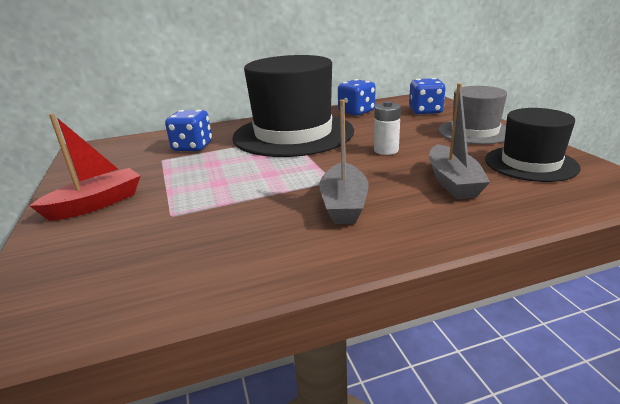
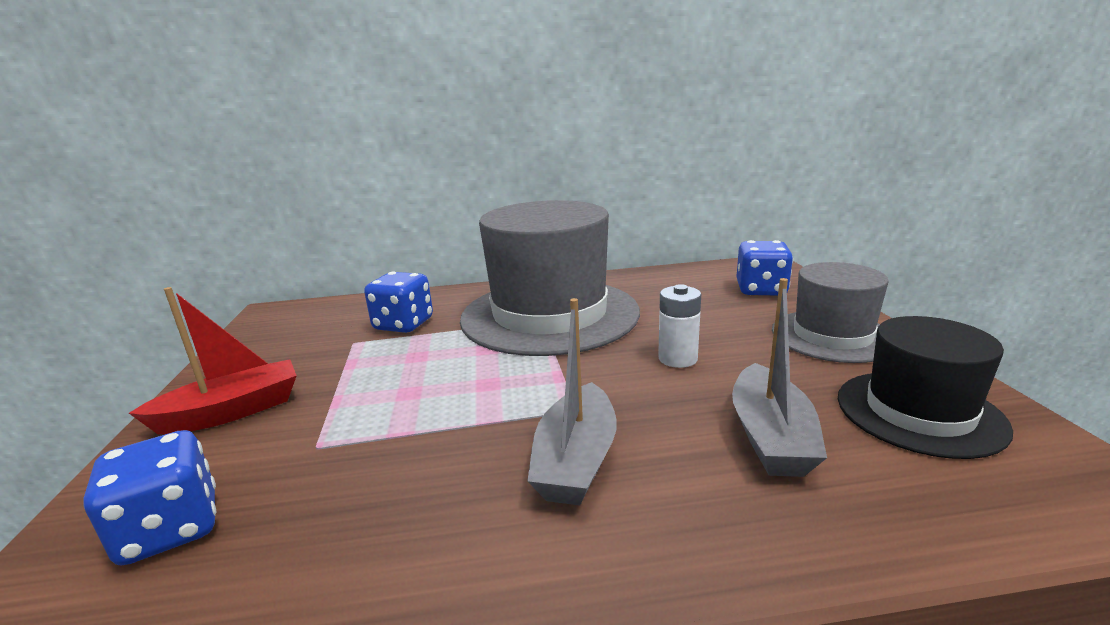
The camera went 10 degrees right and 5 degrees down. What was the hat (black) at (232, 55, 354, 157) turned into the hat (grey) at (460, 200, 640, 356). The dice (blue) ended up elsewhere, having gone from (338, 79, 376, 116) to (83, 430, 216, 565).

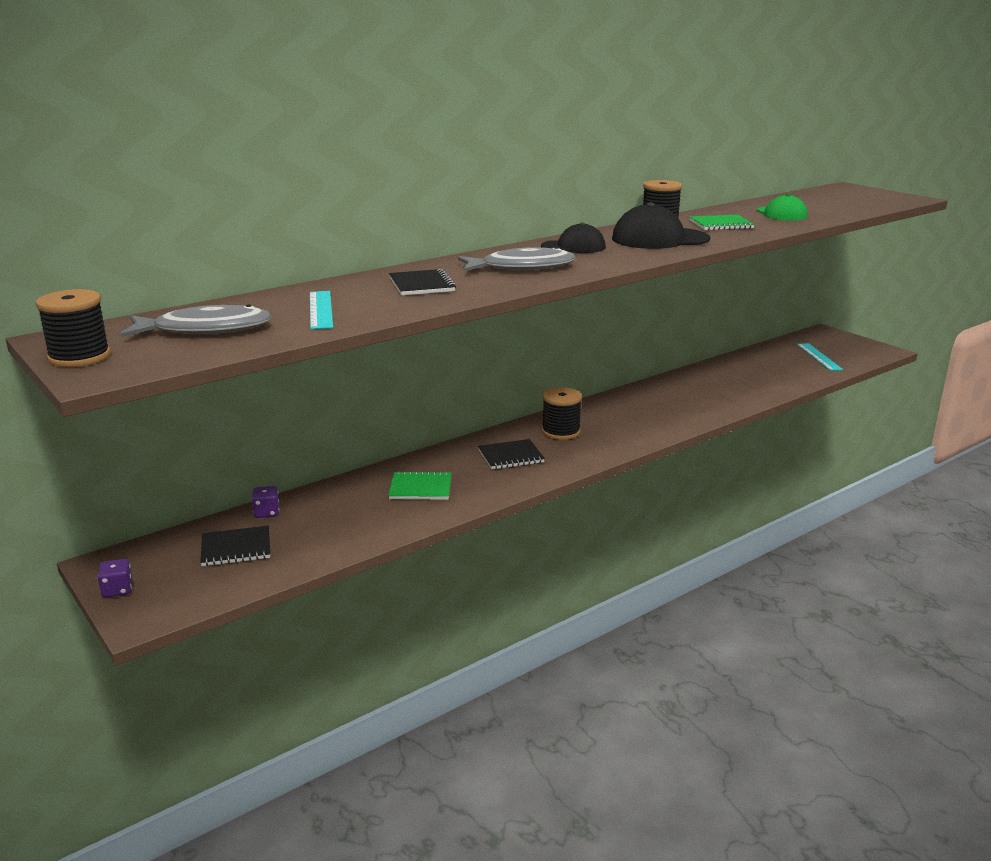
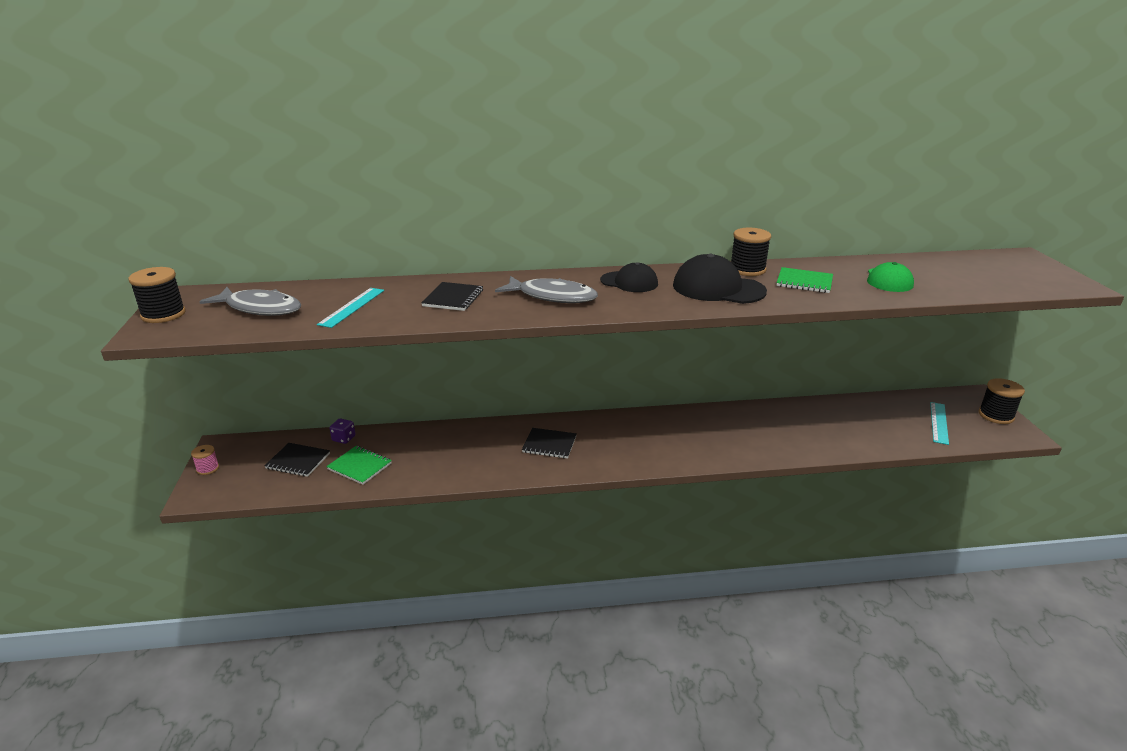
The camera went 30 degrees right and 5 degrees up. Where the dice (purple) stood at (97, 559, 132, 597), the spool (pink) came to stand at (191, 445, 219, 475). The notebook (green) ended up elsewhere, having gone from (388, 471, 452, 500) to (326, 446, 392, 485). The spool (black) ended up elsewhere, having gone from (542, 387, 582, 440) to (979, 378, 1025, 424).

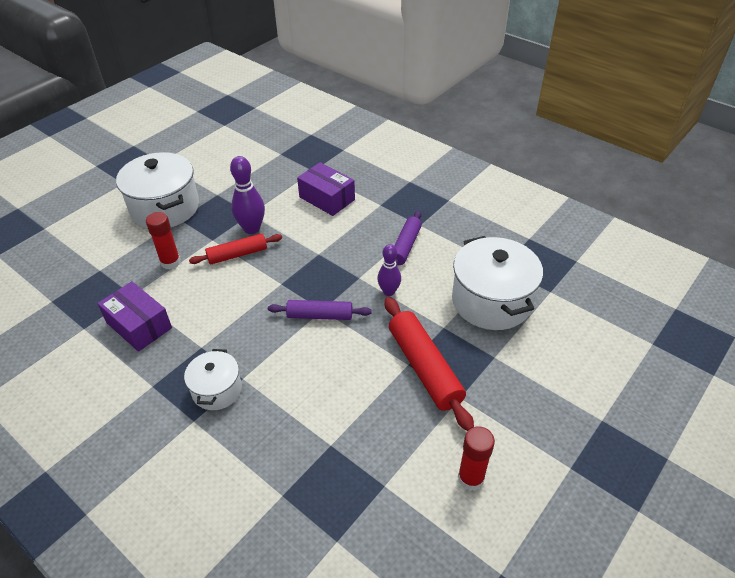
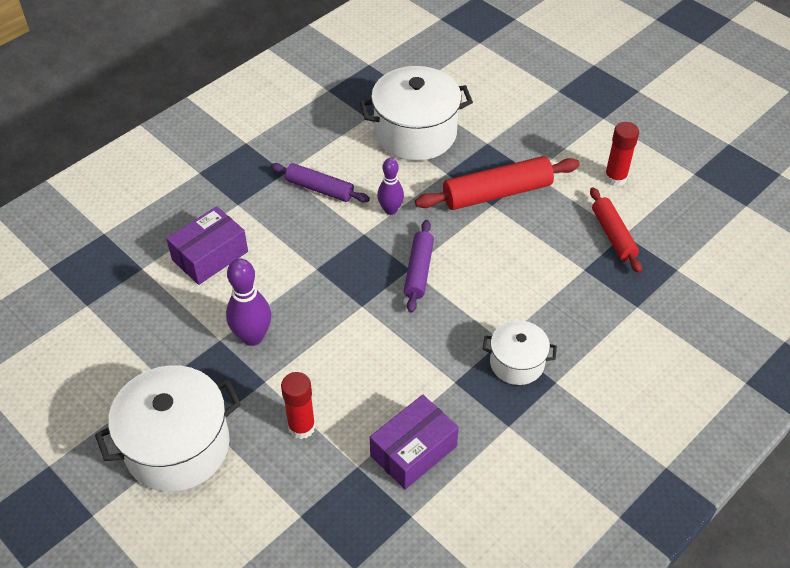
The camera went 85 degrees left and 5 degrees up. The rolling pin (red) ended up elsewhere, having gone from (189, 234, 282, 264) to (590, 187, 642, 273).

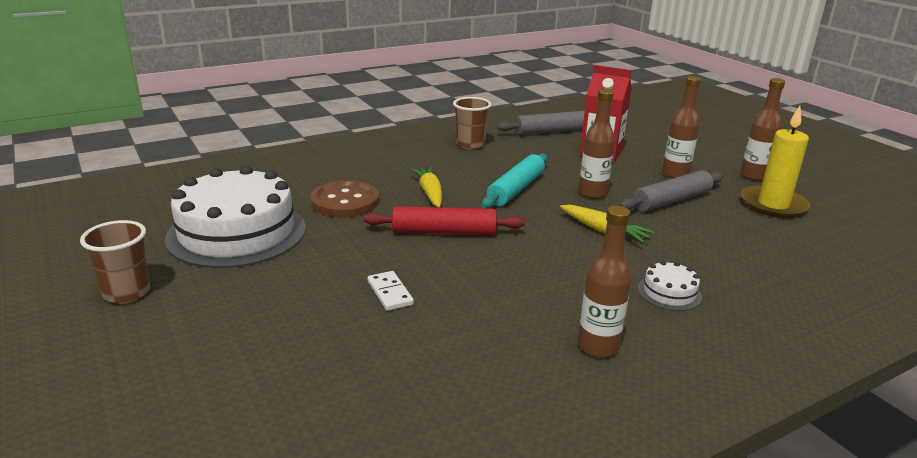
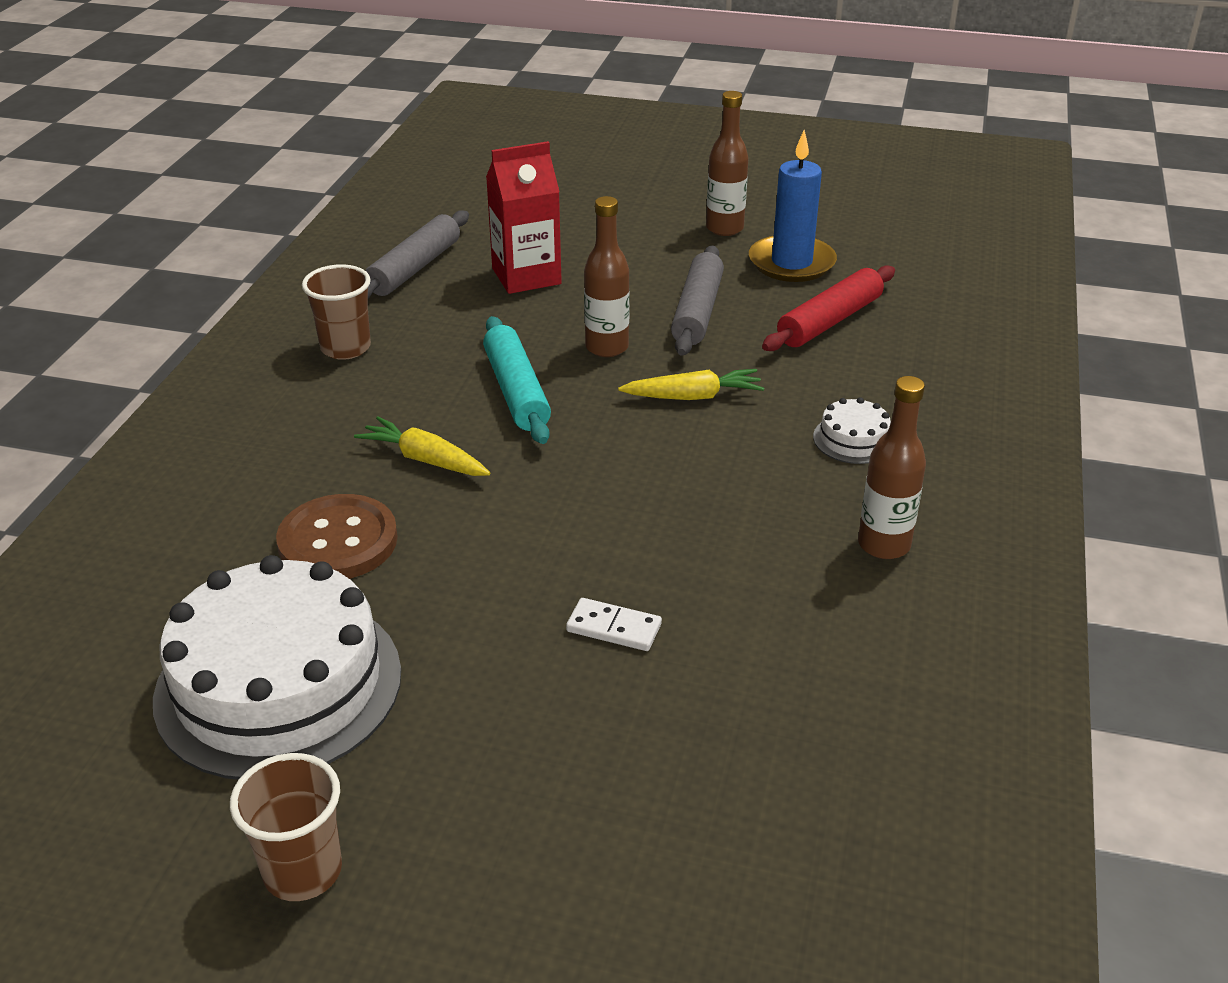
The camera went 45 degrees left and 10 degrees up. The rolling pin (red) ended up elsewhere, having gone from (363, 206, 525, 235) to (762, 265, 895, 351). The second view lost the bottle (brown) at (662, 76, 701, 178). What was the candle (yellow) at (741, 106, 810, 218) turned into the candle (blue) at (749, 130, 837, 282).

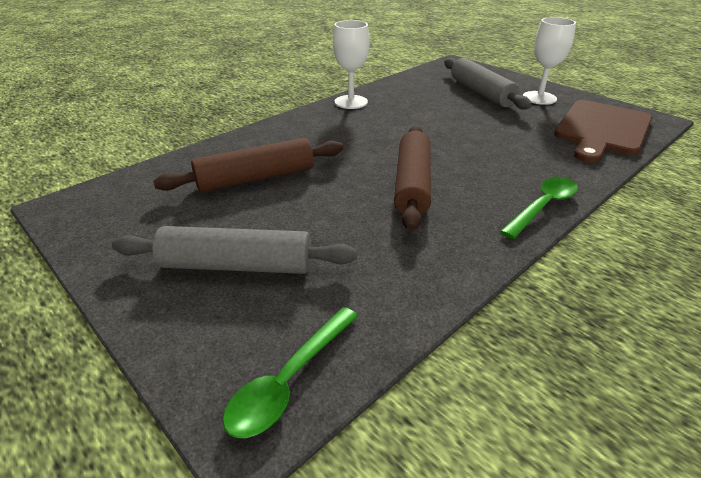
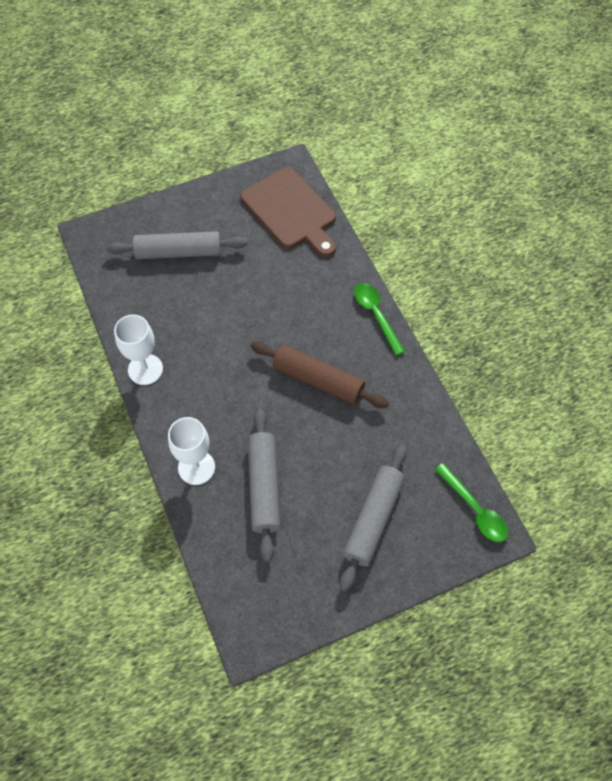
The camera went 70 degrees left and 25 degrees up. What was the rolling pin (brown) at (153, 138, 343, 192) turned into the rolling pin (grey) at (248, 408, 280, 562). The goblet (white) ended up elsewhere, having gone from (523, 17, 576, 105) to (168, 417, 215, 485).

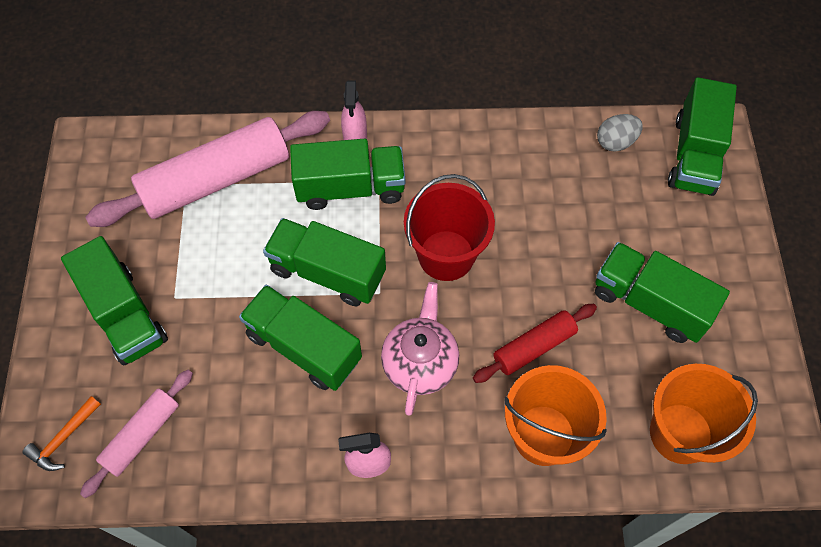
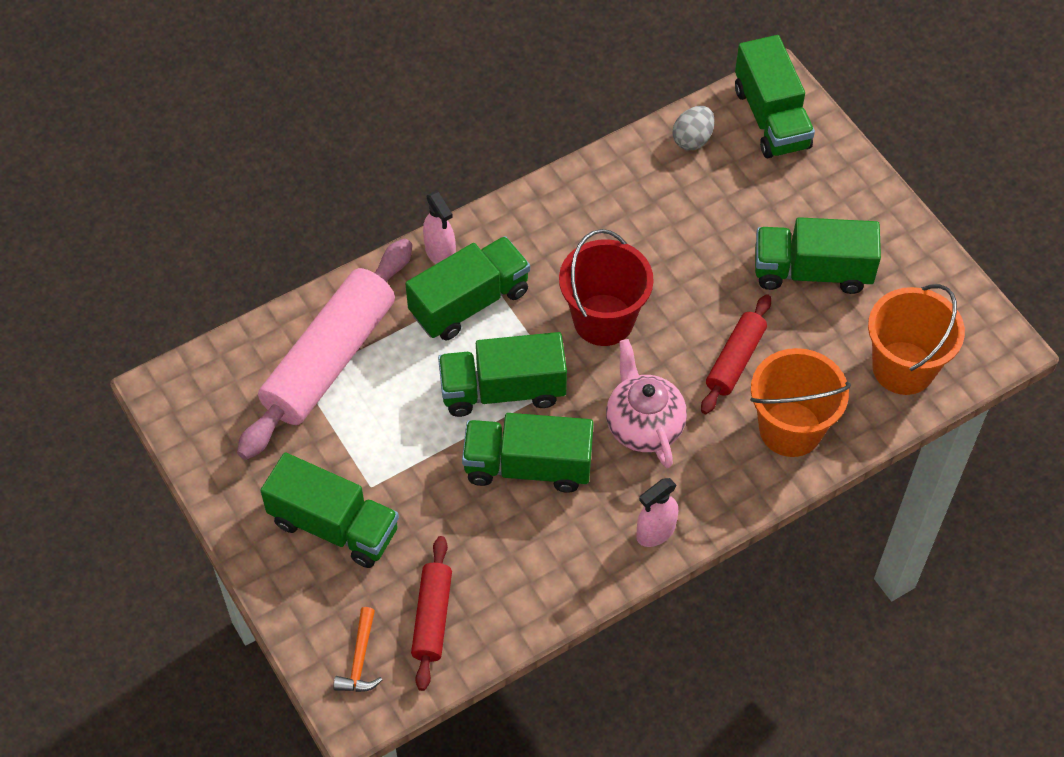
The camera went 30 degrees left and 5 degrees down. What was the rolling pin (pink) at (80, 370, 193, 498) turned into the rolling pin (red) at (411, 536, 452, 691).

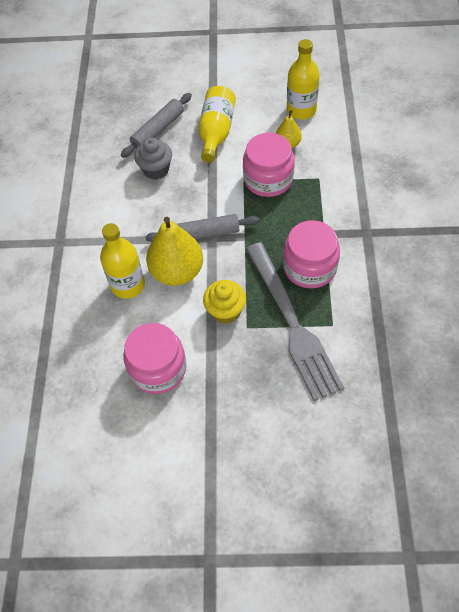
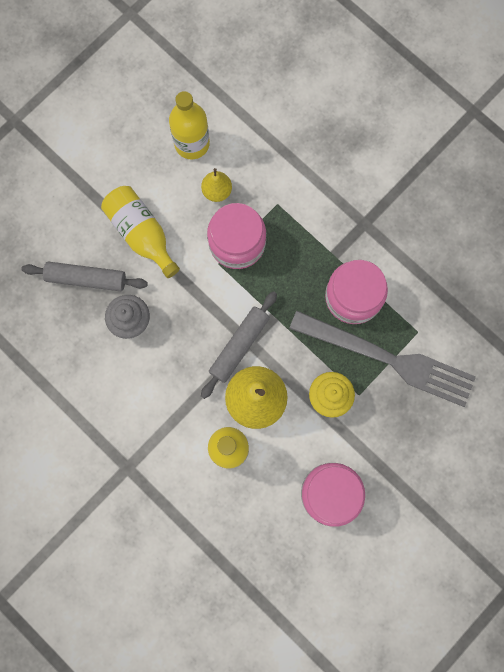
The camera went 50 degrees left and 20 degrees up. The rolling pin (grey) at (121, 93, 192, 158) ended up facing another way, 75 degrees counterclockwise from before.

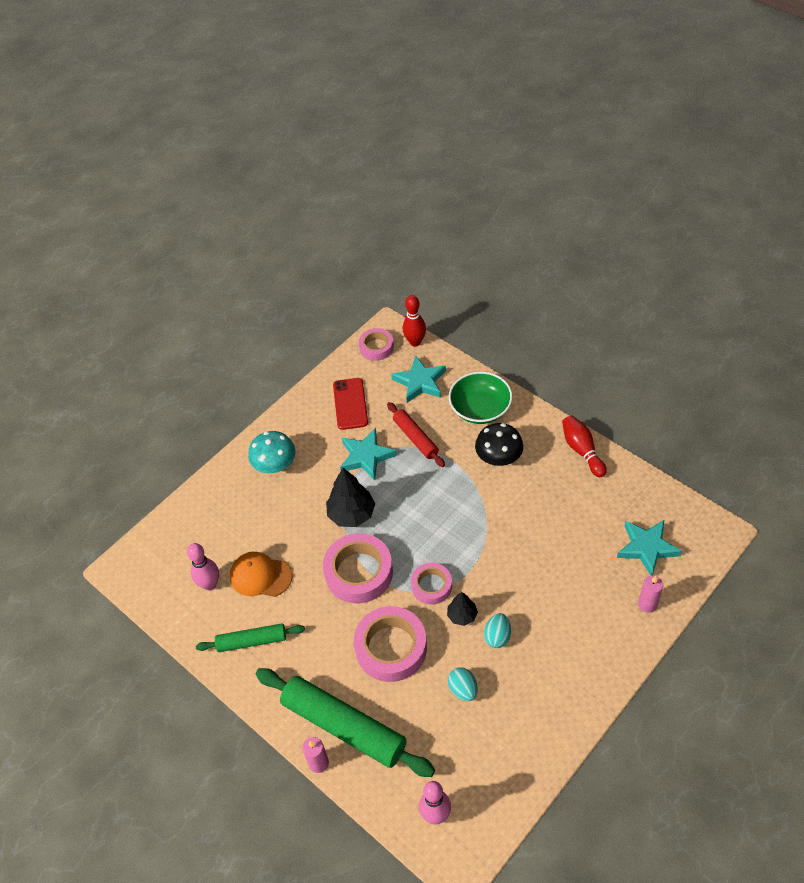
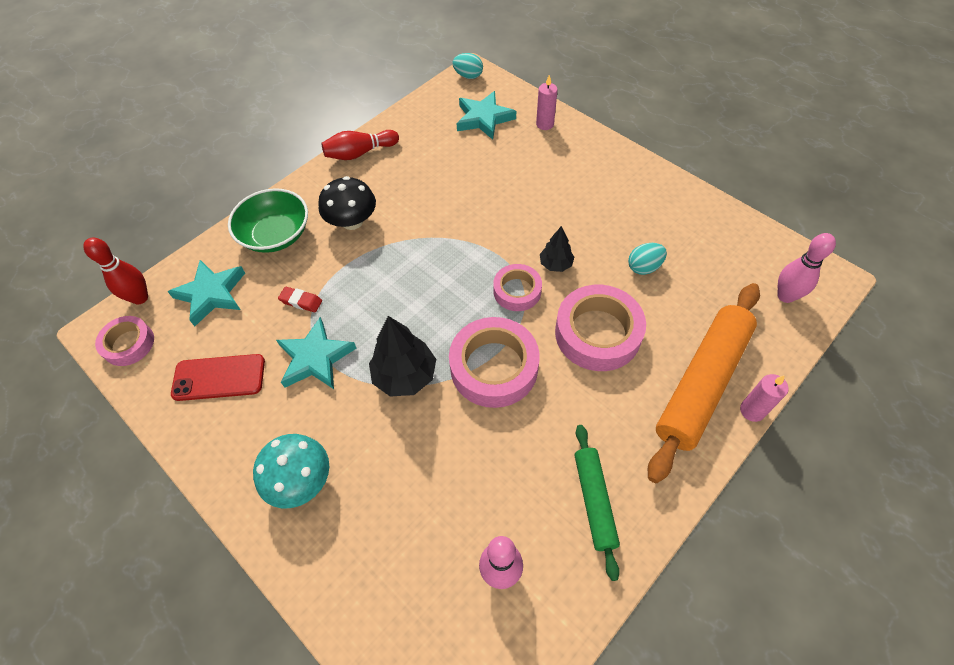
The camera went 90 degrees left and 5 degrees up. The second view lost the cap (orange) at (230, 552, 293, 597). What was the rolling pin (green) at (256, 668, 435, 777) turned into the rolling pin (orange) at (648, 283, 760, 483). Where the rolling pin (red) stood at (387, 402, 445, 467), the eraser (red) came to stand at (278, 287, 322, 312). The egg (turquoise) ended up elsewhere, having gone from (484, 613, 511, 648) to (452, 53, 483, 79).

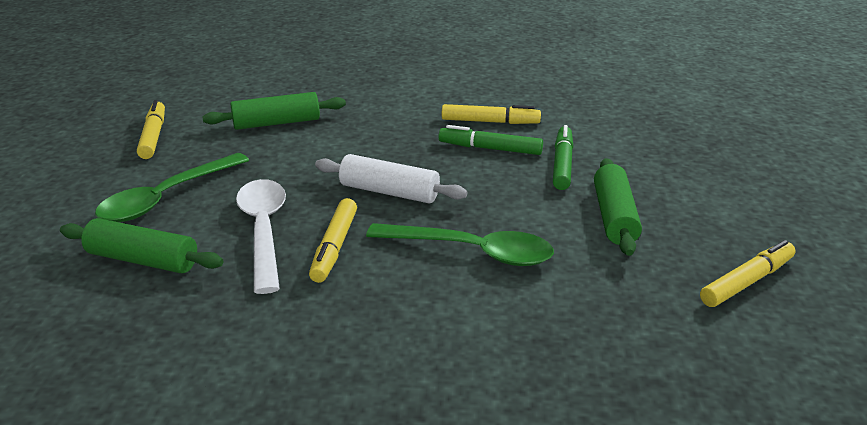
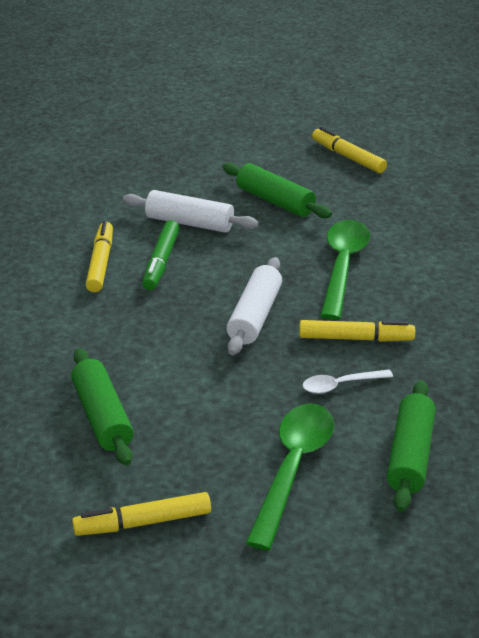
The camera went 95 degrees left and 5 degrees up. The spoon (green) at (95, 153, 249, 222) ended up facing another way, 105 degrees counterclockwise from before. The size of the spoon (white) at (236, 179, 286, 294) changed by a factor of 0.52. Where the marker (green) stood at (553, 125, 574, 190), the rolling pin (white) came to stand at (123, 190, 258, 233). The rolling pin (green) at (594, 158, 642, 256) ended up facing another way, 45 degrees clockwise from before.

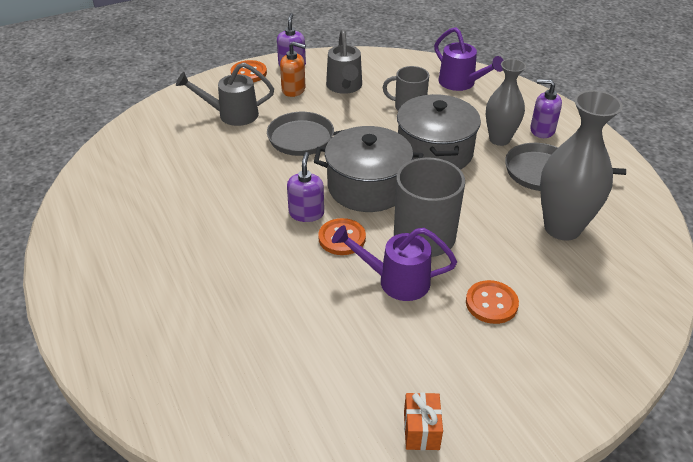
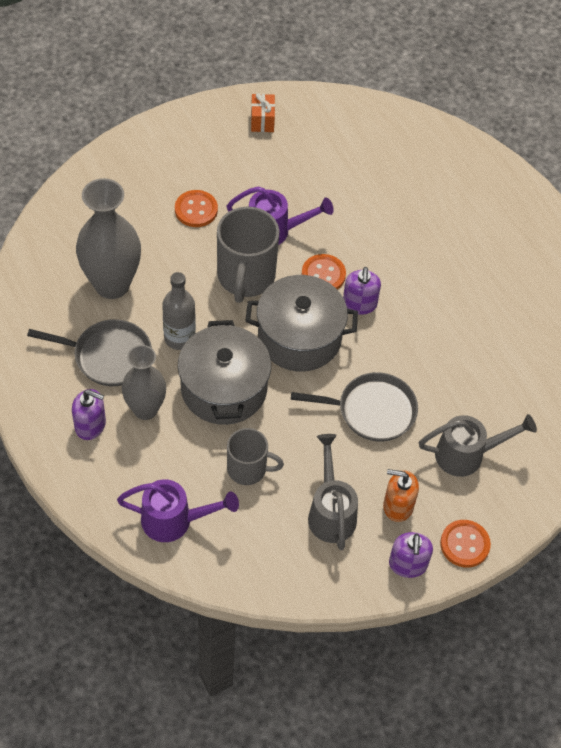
The camera went 175 degrees right and 15 degrees up. The watering can (purple) at (434, 27, 503, 91) ended up facing another way, 135 degrees clockwise from before. The second view gained the bottle (grey) at (162, 272, 196, 350).

